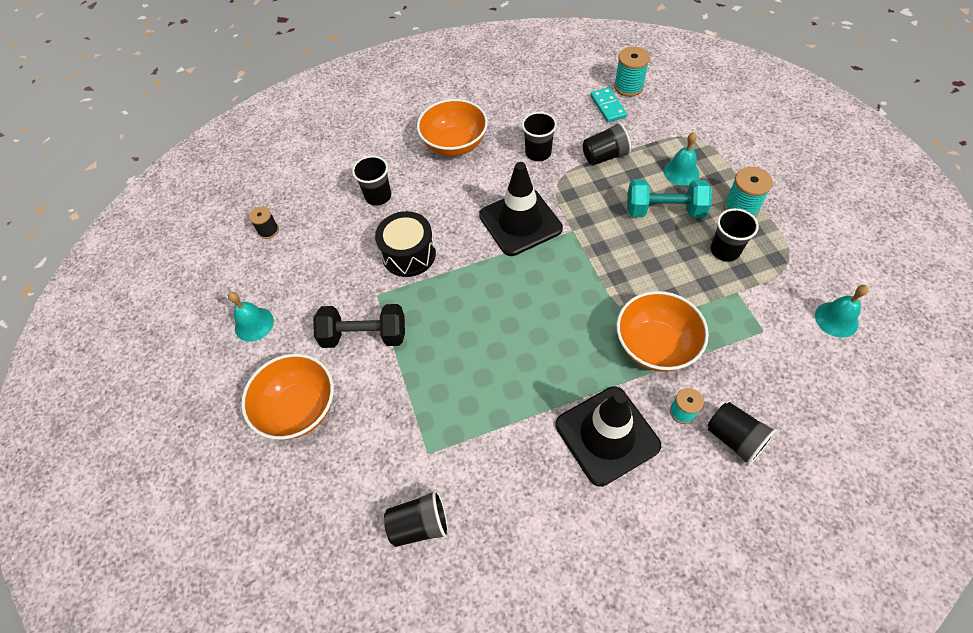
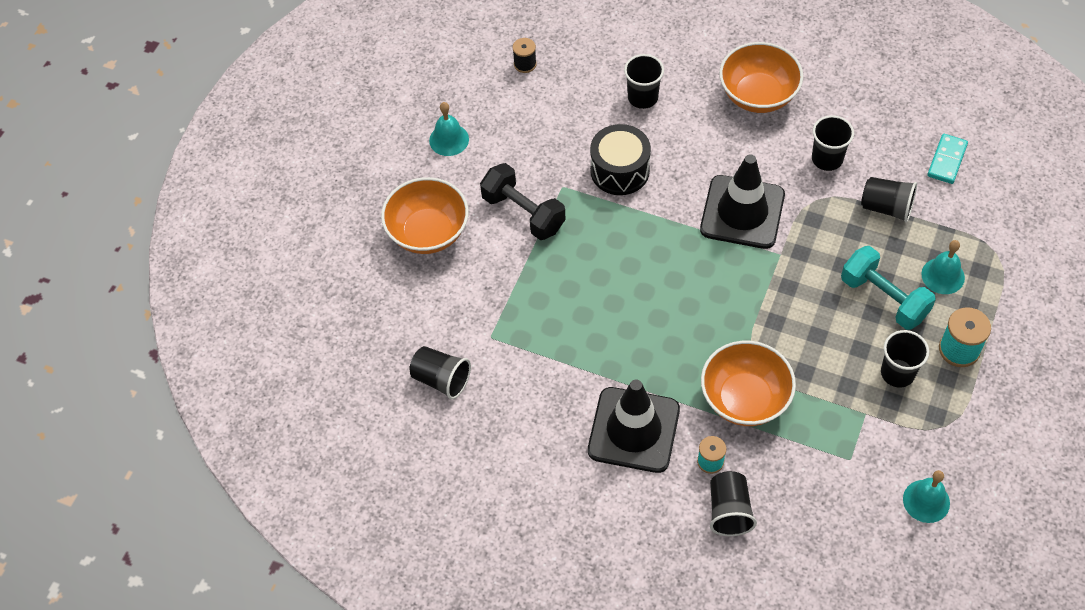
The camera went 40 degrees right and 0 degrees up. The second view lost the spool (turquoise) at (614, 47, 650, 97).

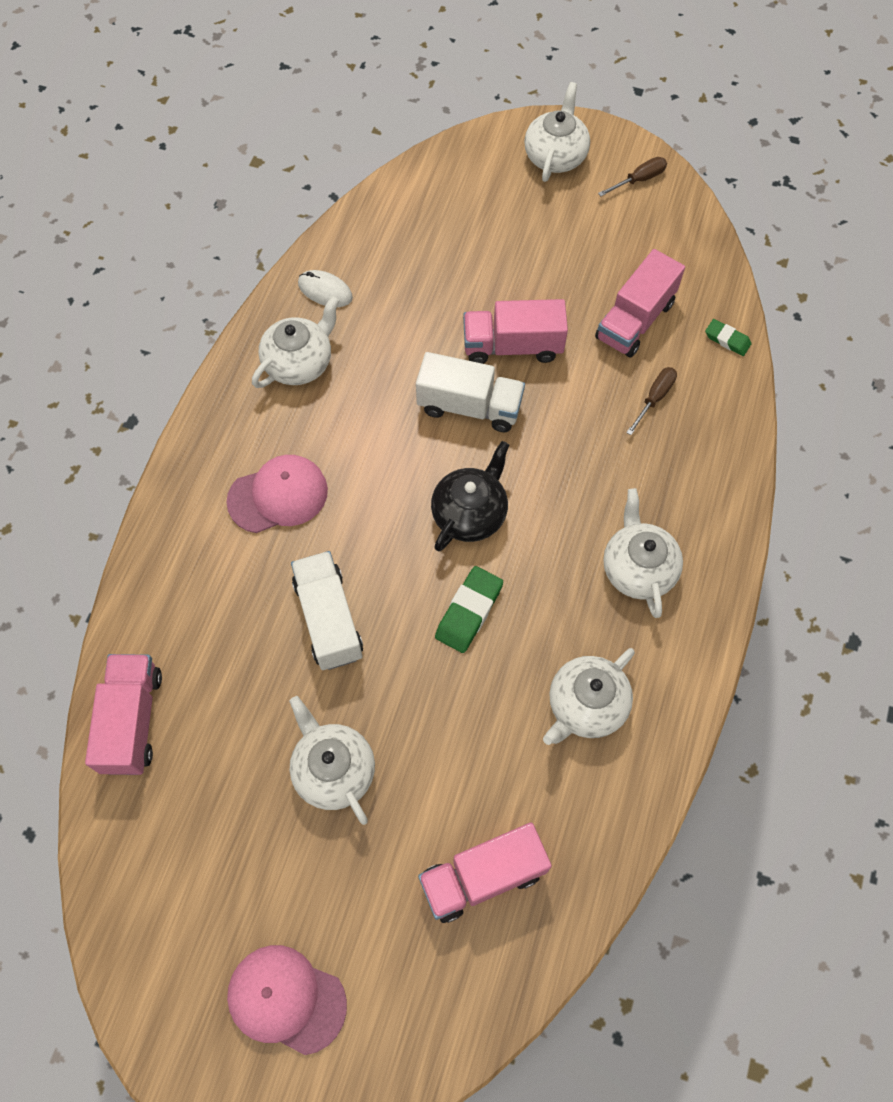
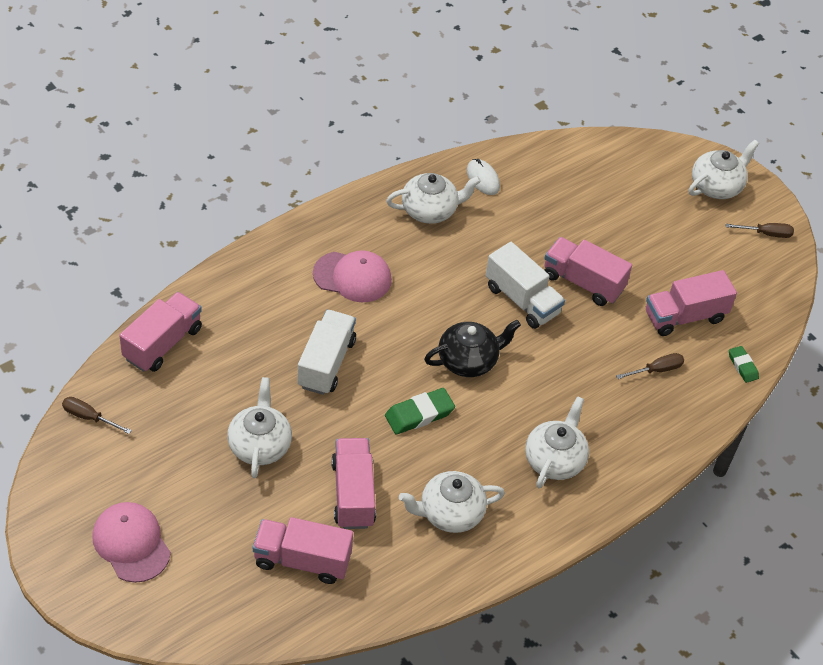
The camera went 30 degrees right and 15 degrees down. The second view gained the screwdriver (brown) at (62, 397, 132, 434). The second view gained the truck (pink) at (331, 438, 376, 529).

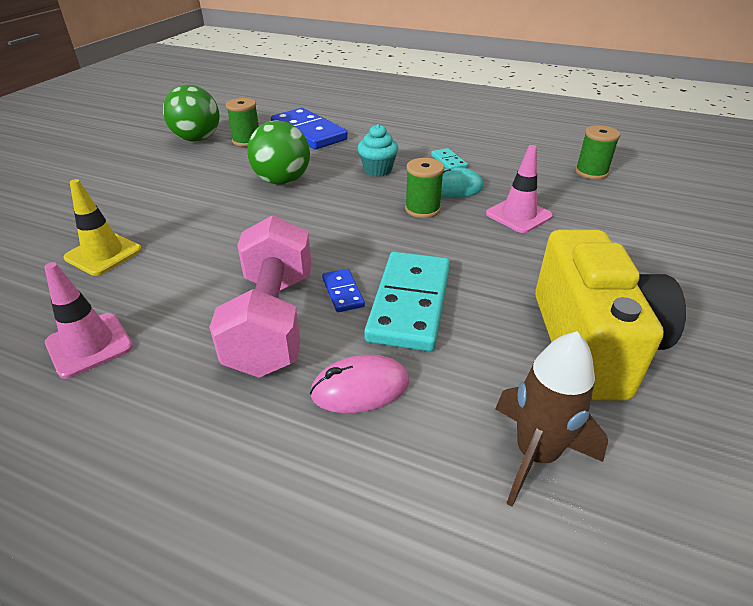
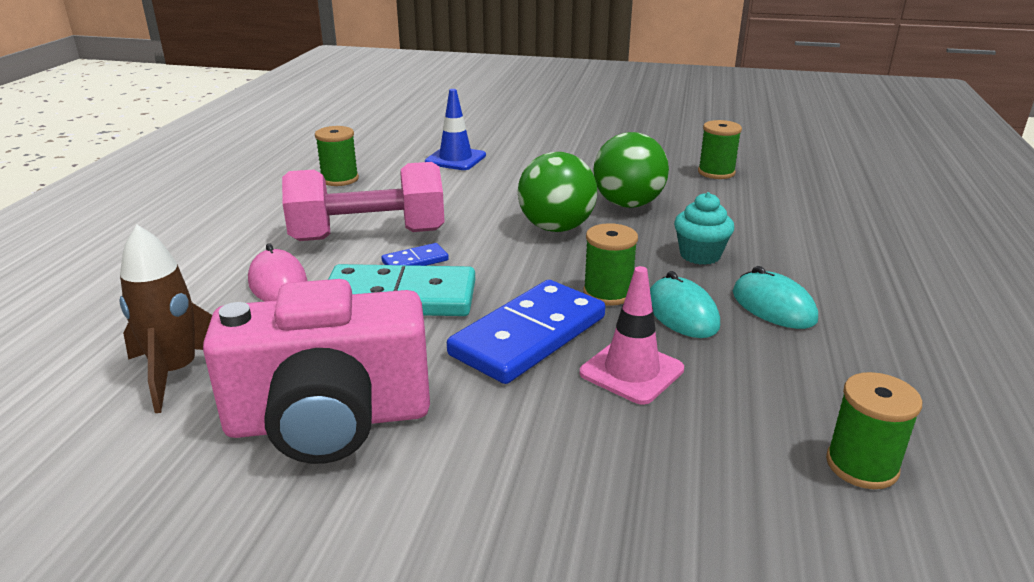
The camera went 80 degrees right and 10 degrees down. Where the traffic cone (pink) stood at (44, 262, 133, 379), the spool (green) came to stand at (315, 126, 359, 186). What was the traffic cone (yellow) at (64, 179, 142, 276) turned into the traffic cone (blue) at (425, 89, 486, 170). The ball (green) ended up elsewhere, having gone from (163, 85, 219, 142) to (518, 152, 597, 232). The domino (blue) ended up elsewhere, having gone from (271, 108, 348, 149) to (447, 280, 605, 384). Where the domino (turquoise) stood at (431, 148, 468, 168), the mouse (turquoise) came to stand at (733, 266, 818, 329). What was the camera (yellow) at (535, 229, 686, 401) turned into the camera (pink) at (203, 279, 430, 464).

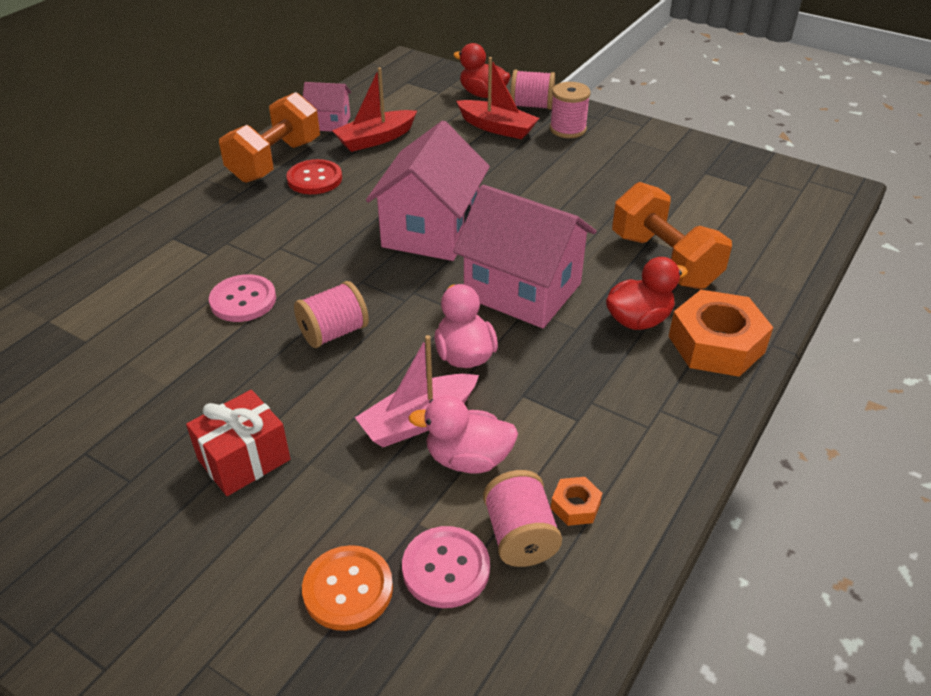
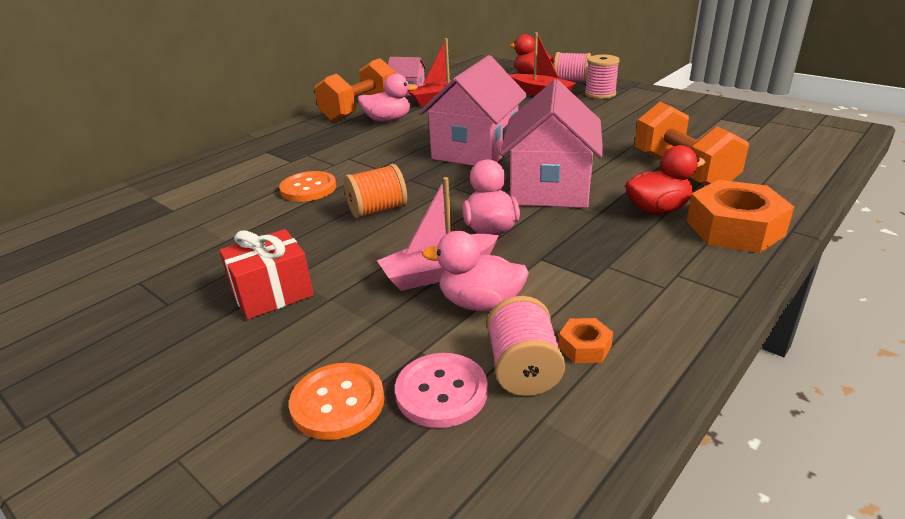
The camera went 10 degrees right and 10 degrees down. What was the button (pink) at (209, 274, 276, 322) turned into the button (orange) at (279, 171, 336, 202). Where the button (red) stood at (286, 159, 342, 194), the duck (pink) came to stand at (358, 74, 418, 122). What was the spool (pink) at (294, 281, 369, 348) turned into the spool (orange) at (344, 164, 407, 219). The house (pink) at (453, 185, 596, 328) ended up facing another way, 60 degrees clockwise from before.

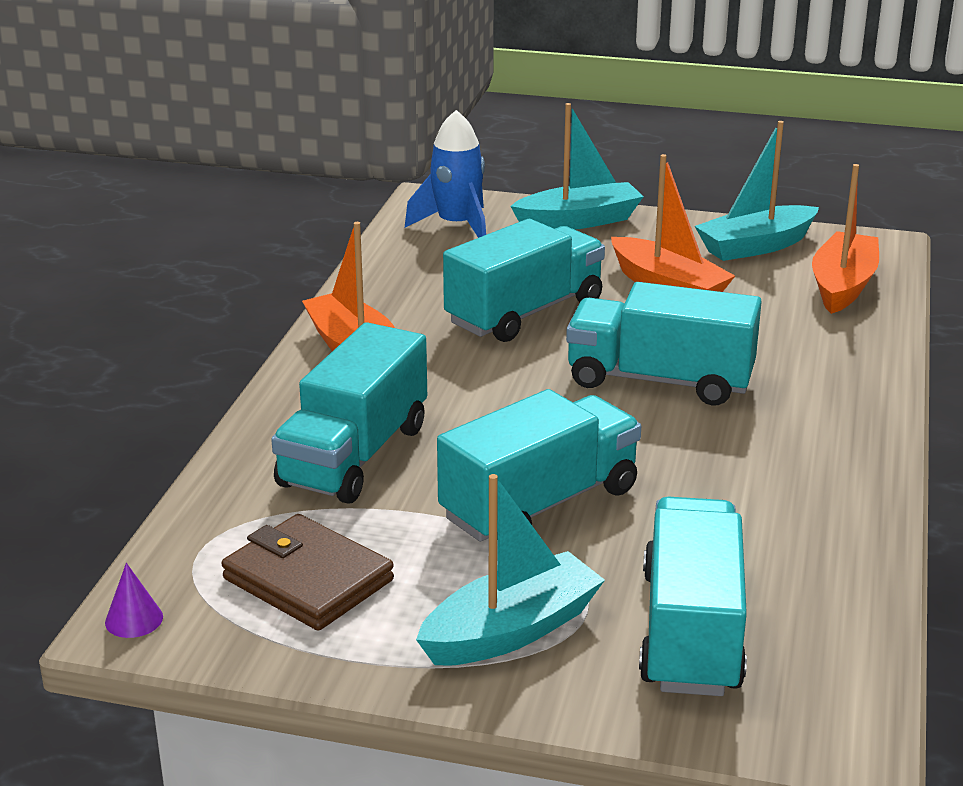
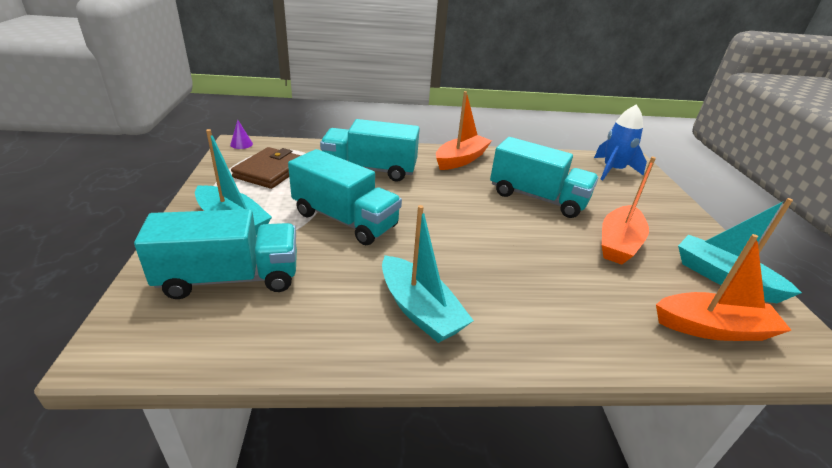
The camera went 70 degrees right and 5 degrees up. The boat (turquoise) ended up elsewhere, having gone from (511, 103, 644, 230) to (382, 205, 474, 343). The second view lost the truck (turquoise) at (566, 282, 762, 406).

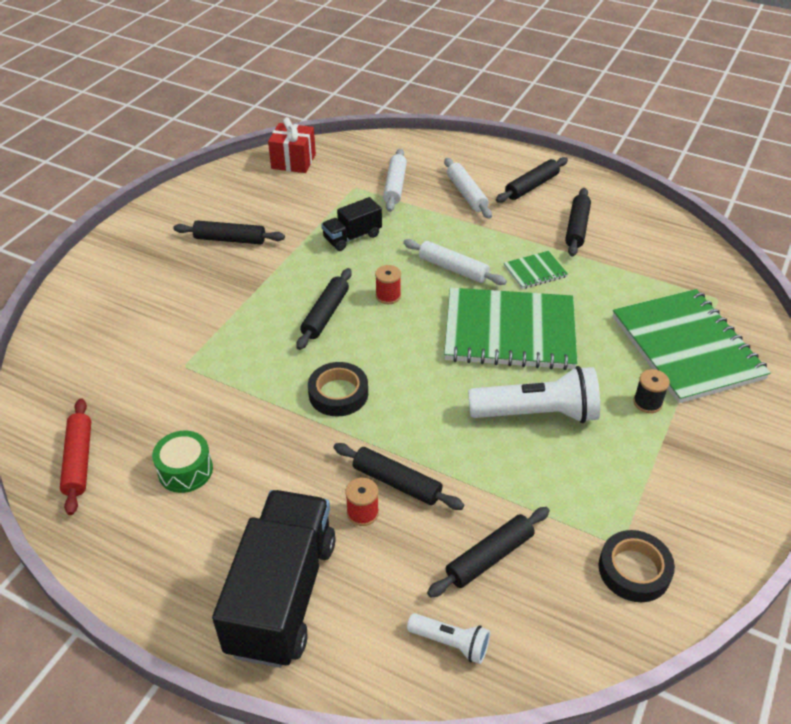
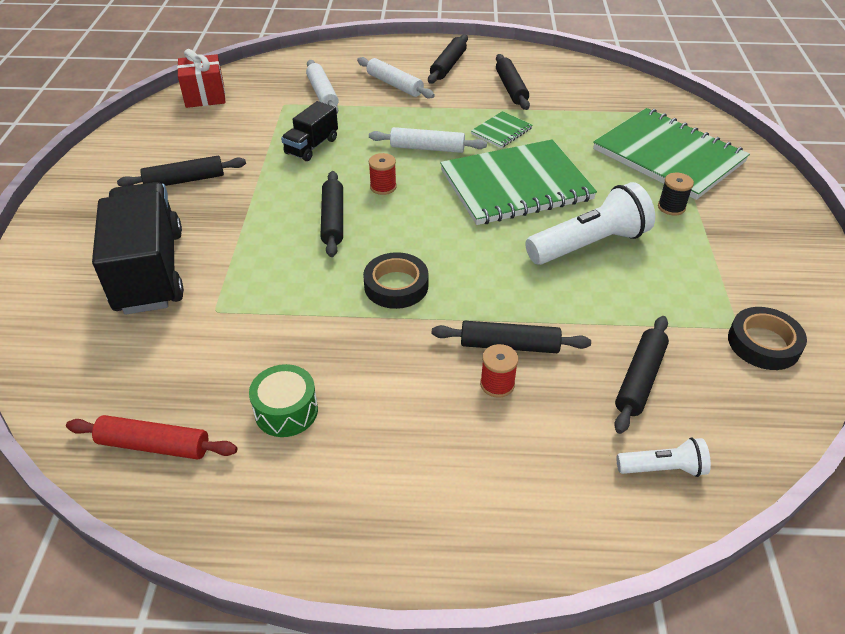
The camera went 25 degrees left and 0 degrees up. The rolling pin (red) at (60, 398, 91, 515) ended up facing another way, 45 degrees counterclockwise from before. The truck (black) ended up elsewhere, having gone from (212, 490, 336, 668) to (92, 182, 184, 315).

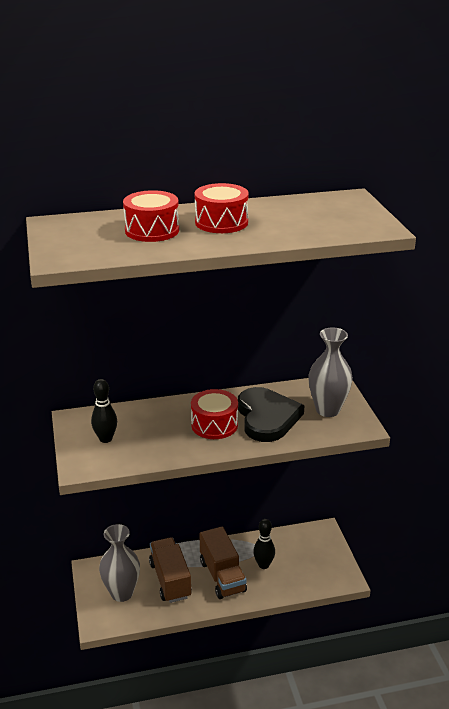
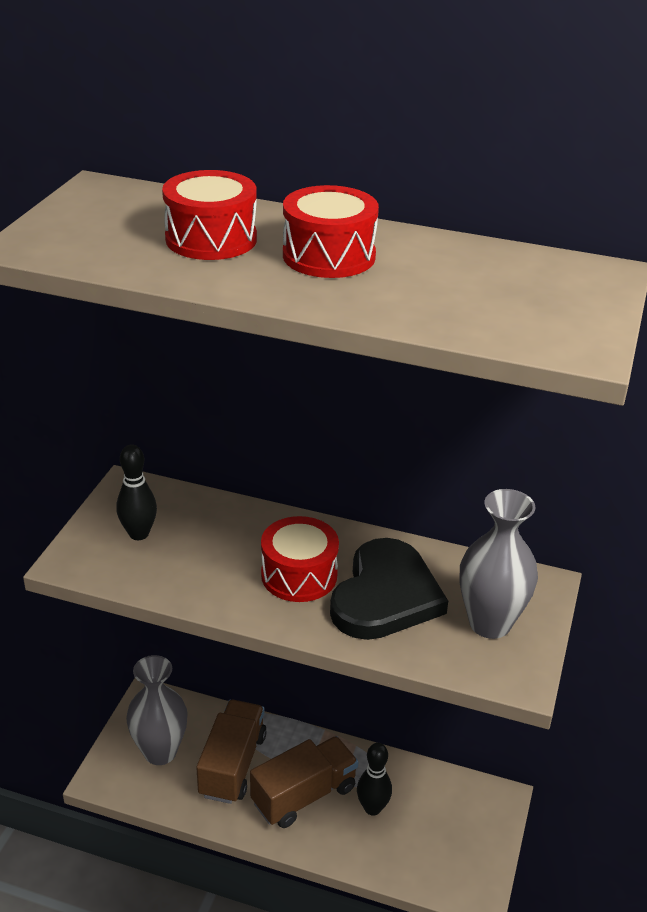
The camera went 30 degrees right and 5 degrees up. The truck (brown) at (199, 526, 247, 599) ended up facing another way, 135 degrees counterclockwise from before.

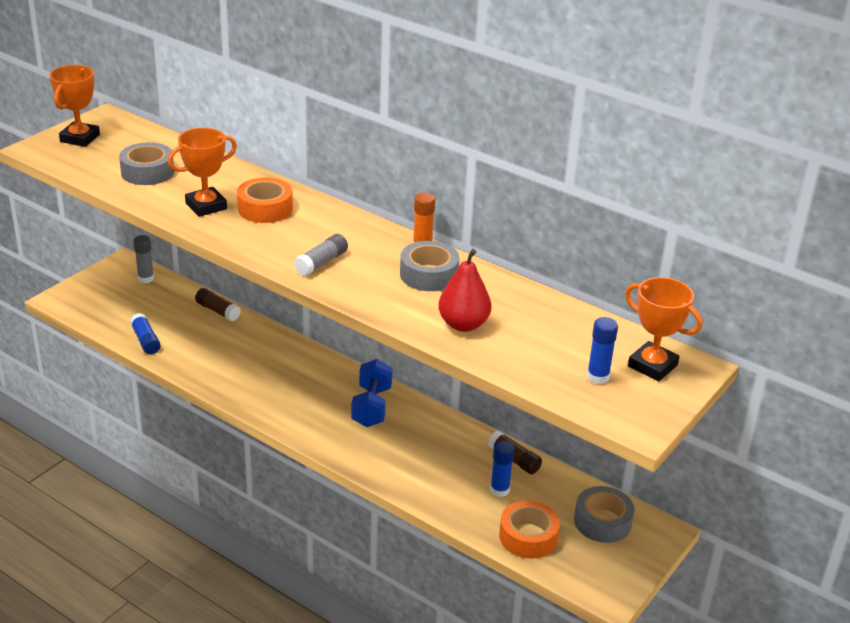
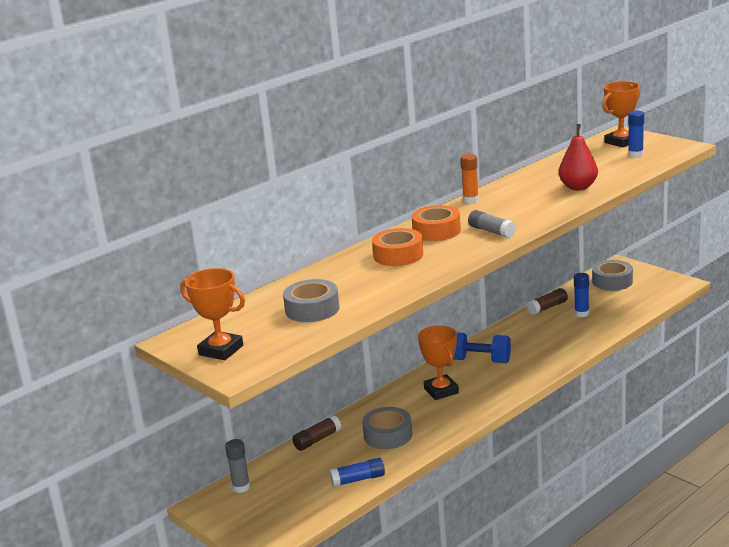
The camera went 75 degrees left and 10 degrees down. The trophy (orange) ended up elsewhere, having gone from (168, 128, 237, 217) to (418, 326, 459, 400). The tape (grey) ended up elsewhere, having gone from (400, 241, 460, 291) to (362, 407, 412, 449). The tape (orange) ended up elsewhere, having gone from (499, 500, 560, 559) to (411, 205, 461, 241).

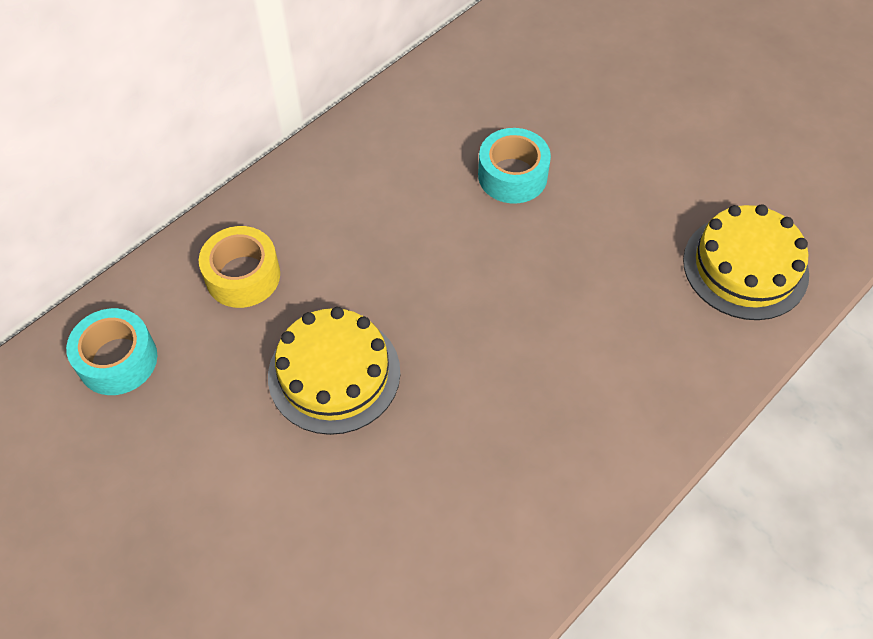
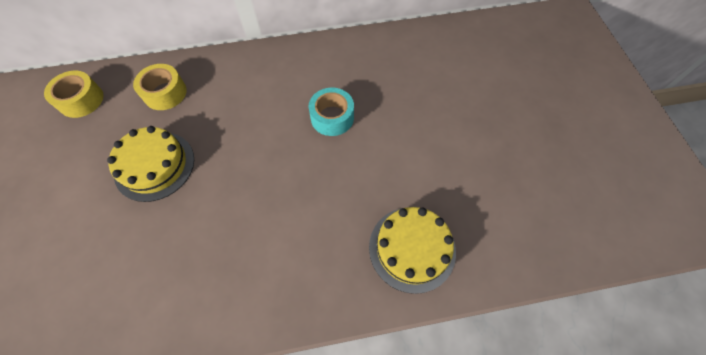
The camera went 35 degrees right and 5 degrees up. What was the tape (turquoise) at (66, 308, 157, 395) turned into the tape (yellow) at (44, 71, 104, 118).

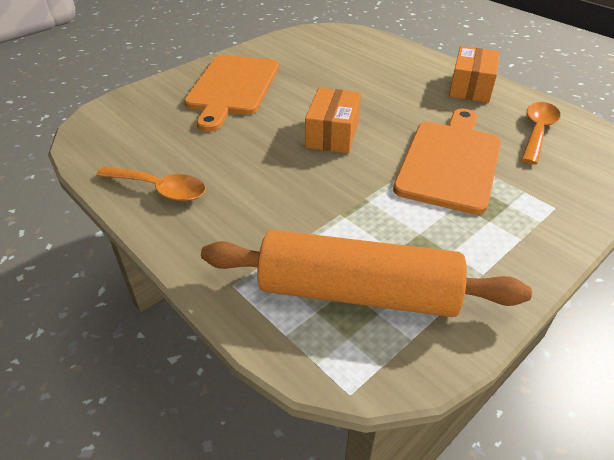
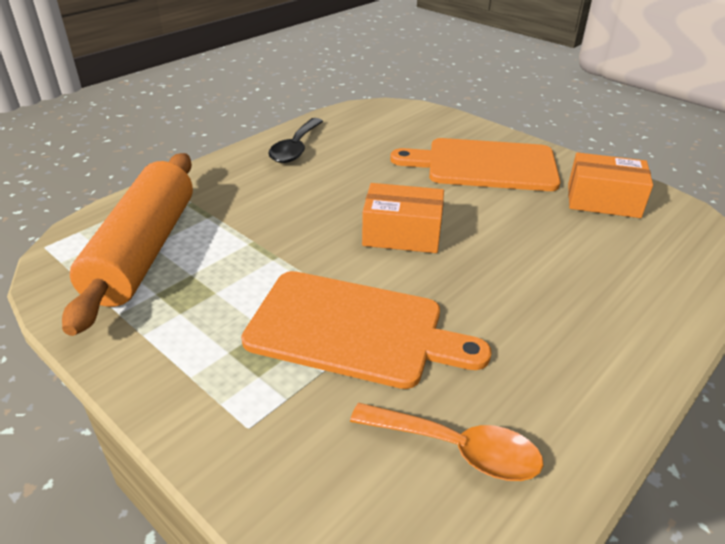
The camera went 85 degrees right and 5 degrees down. What was the spoon (orange) at (96, 166, 206, 201) turned into the spoon (black) at (268, 118, 323, 163). The box (orange) ended up elsewhere, having gone from (449, 46, 499, 103) to (568, 152, 653, 218).

